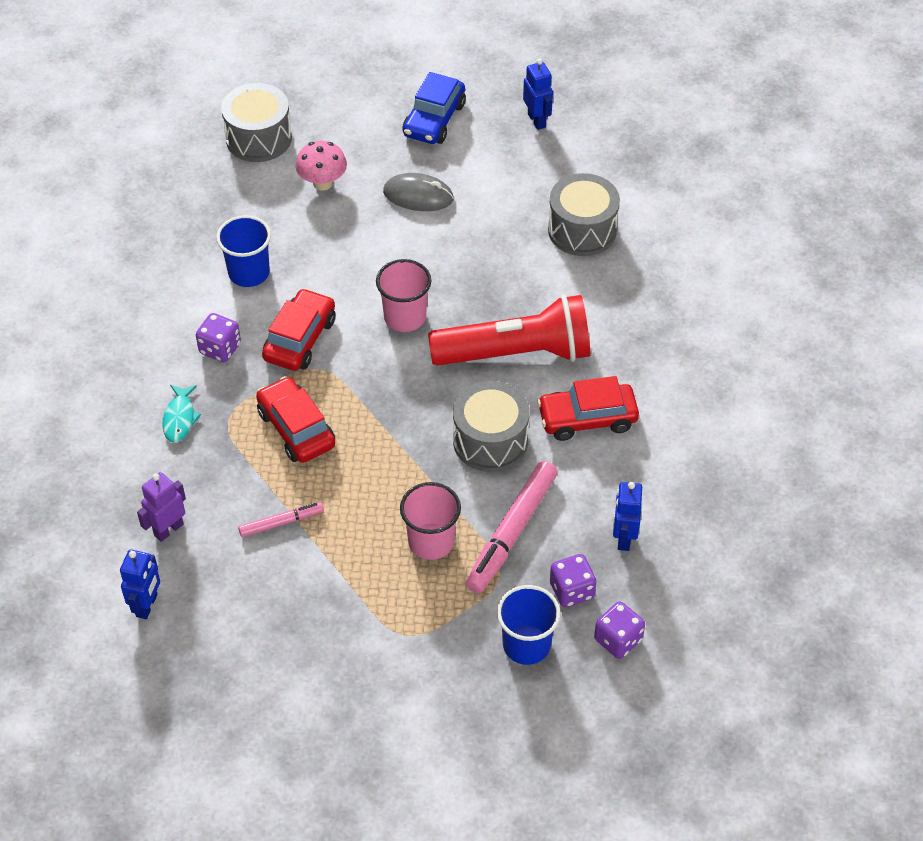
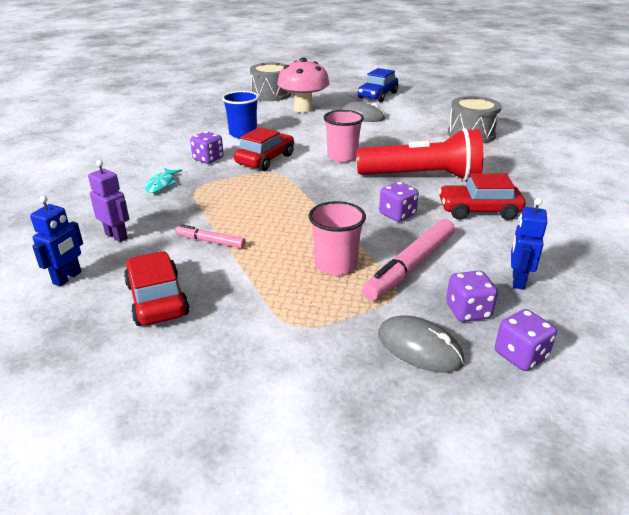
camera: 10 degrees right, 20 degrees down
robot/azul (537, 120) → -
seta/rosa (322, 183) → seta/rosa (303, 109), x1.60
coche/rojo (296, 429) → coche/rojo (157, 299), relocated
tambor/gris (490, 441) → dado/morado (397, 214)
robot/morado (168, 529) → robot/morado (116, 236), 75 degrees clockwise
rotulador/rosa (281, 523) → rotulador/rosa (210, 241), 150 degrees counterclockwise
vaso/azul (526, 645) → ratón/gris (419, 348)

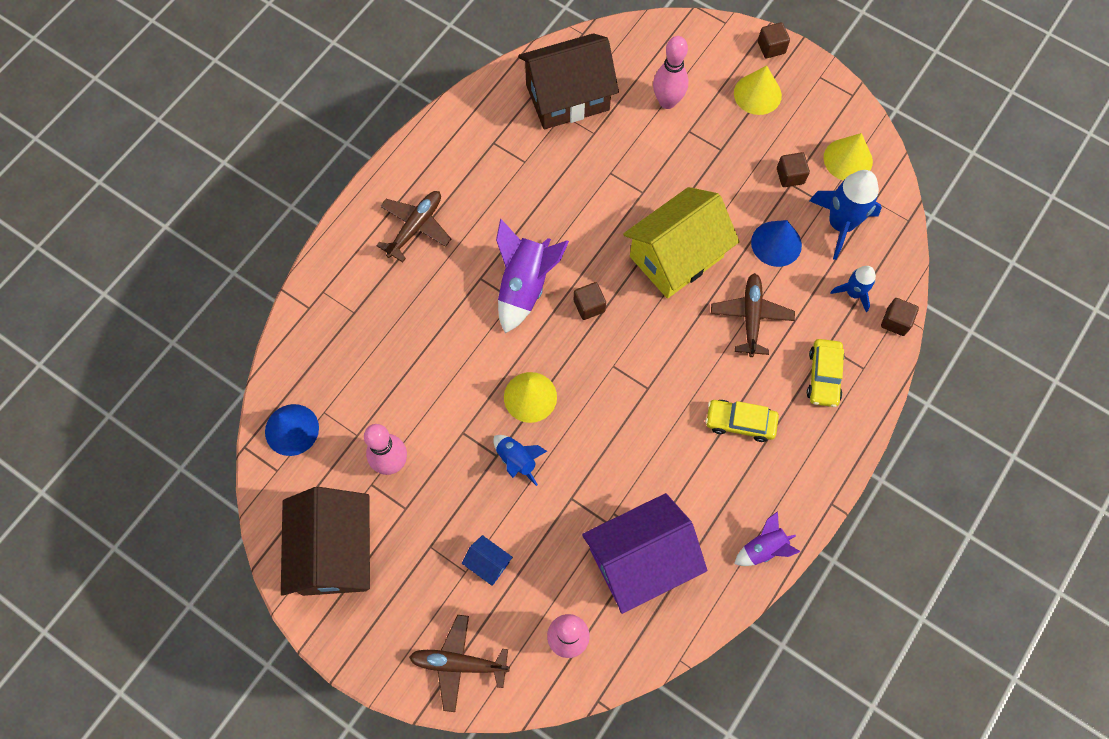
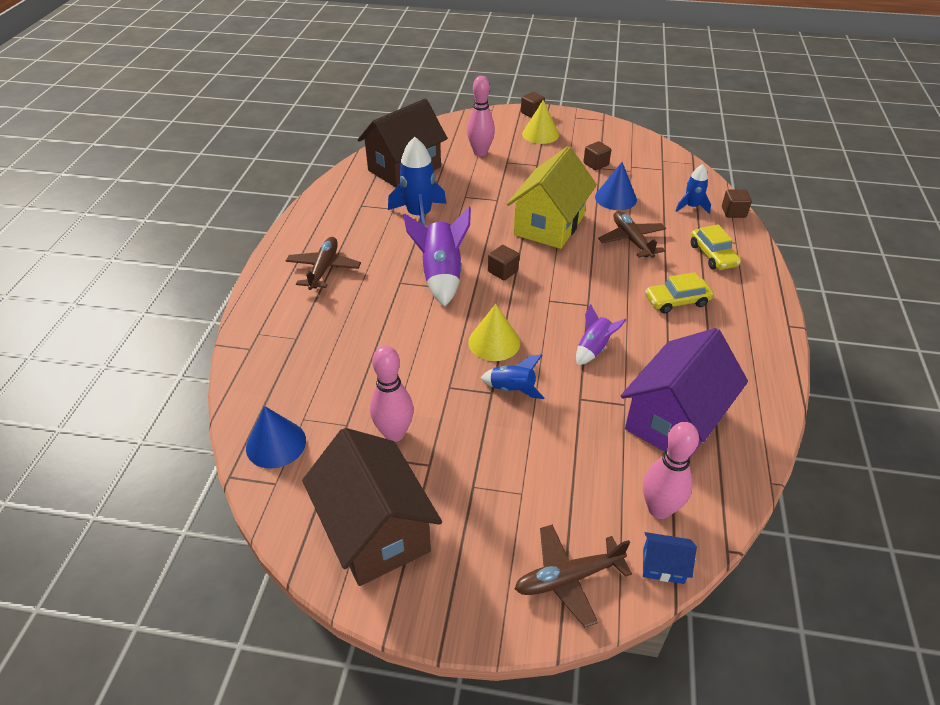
camera: 25 degrees left, 25 degrees down
cono/amarillo (848, 159) → -
cohete/azul (840, 224) → cohete/azul (419, 215), relocated
cohete/morado (763, 548) → cohete/morado (594, 348), relocated
casa/azul (488, 563) → casa/azul (663, 566), relocated

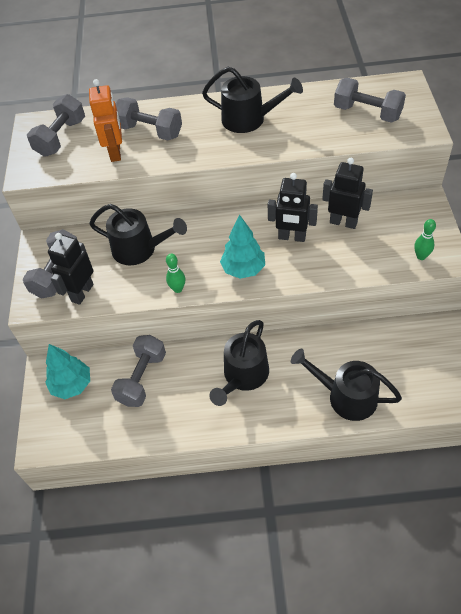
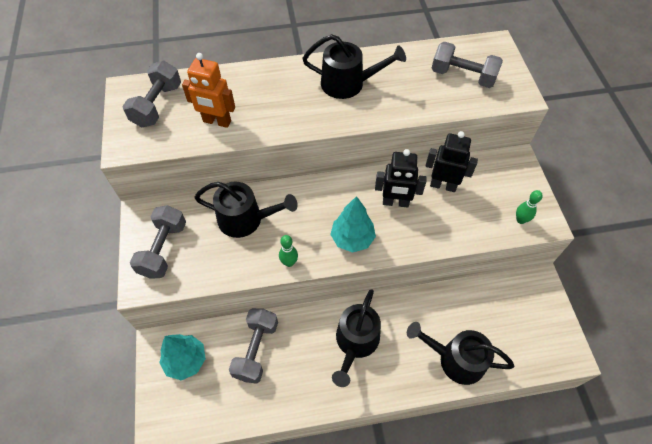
camera: 10 degrees left, 5 degrees up
robot/naranja (116, 152) → robot/naranja (217, 121), 120 degrees clockwise
mancuerna/gris (150, 131) → -
robot/negro (82, 293) → -

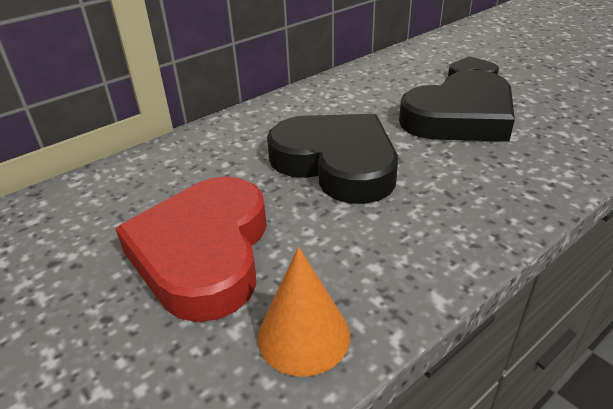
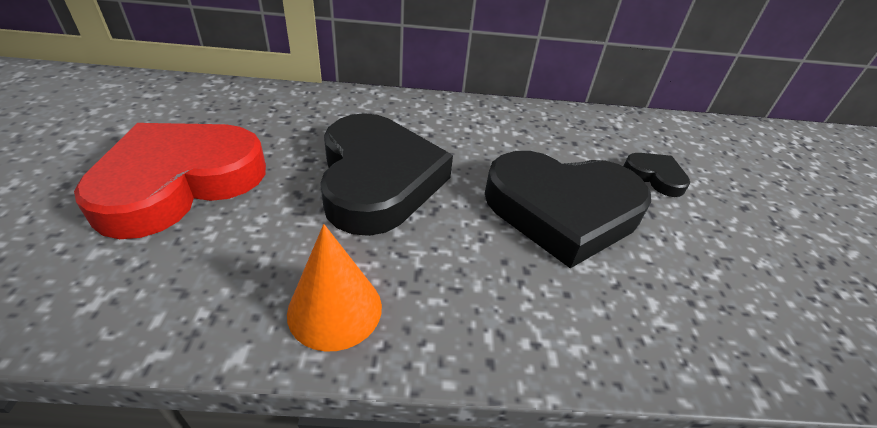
camera: 35 degrees right, 5 degrees up
cono/naranja (303, 335) → cono/naranja (335, 309), relocated

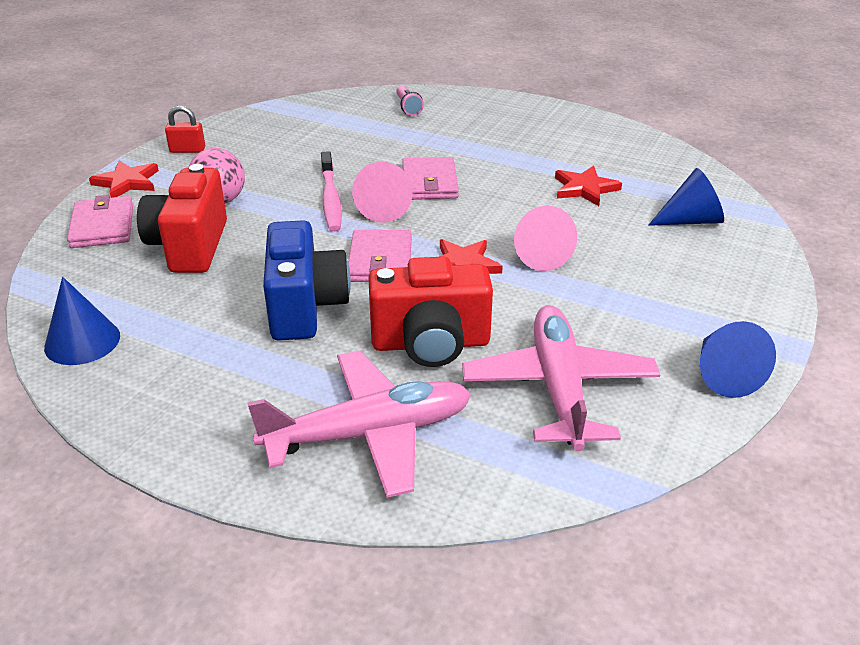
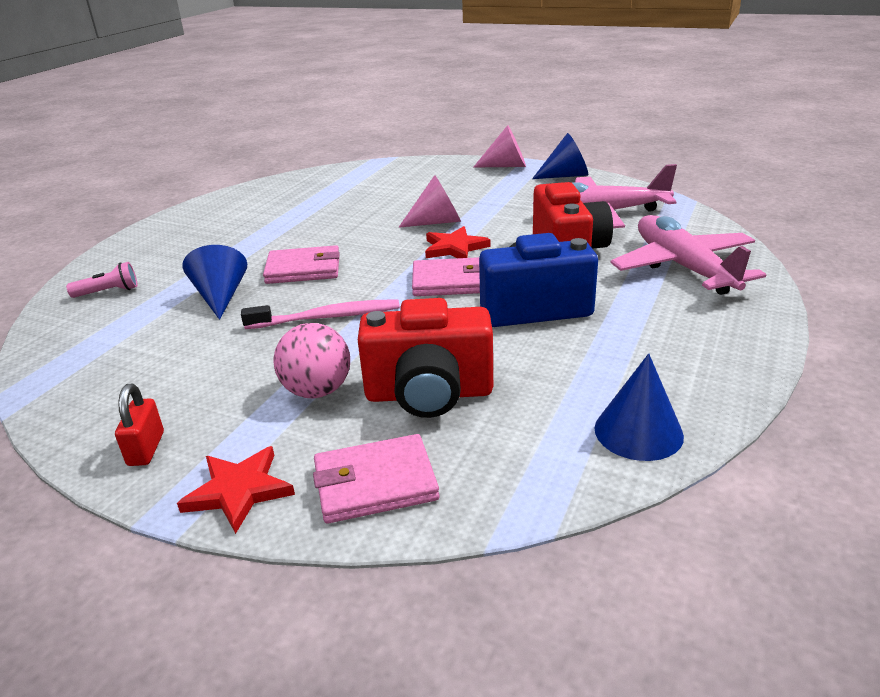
camera: 90 degrees left, 5 degrees down
cono/rosa (384, 209) → cono/rosa (506, 166), relocated
estrella/rojo (585, 189) → -
cono/azul (691, 220) → cono/azul (220, 297), relocated

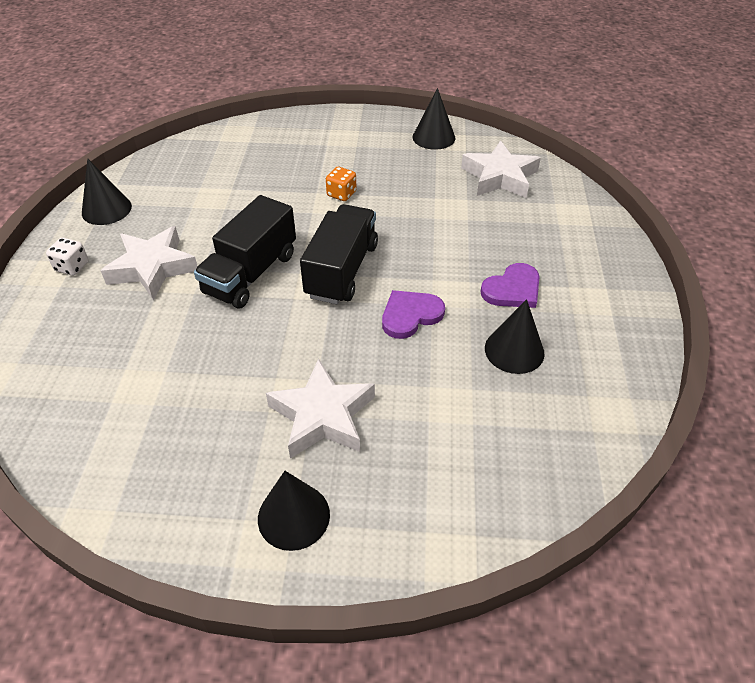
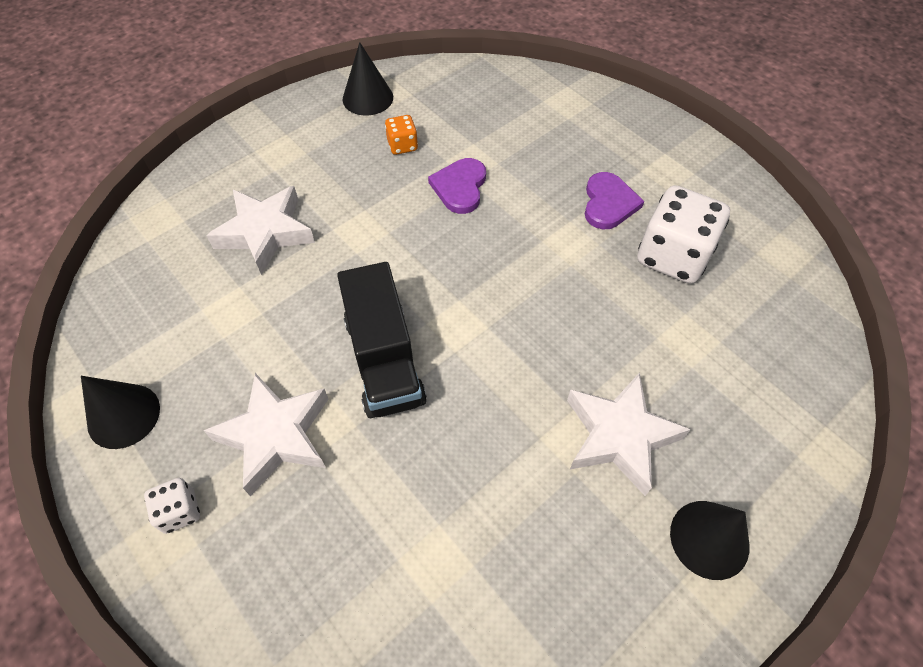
camera: 45 degrees left, 10 degrees up
estrella/blanco (499, 177) → estrella/blanco (265, 233), relocated
dado/naranja (341, 194) → dado/naranja (402, 145), relocated
camión/negro (342, 270) → -
corazón/morado (410, 315) → corazón/morado (460, 187), relocated
cono/negro (514, 350) → dado/blanco (673, 256)

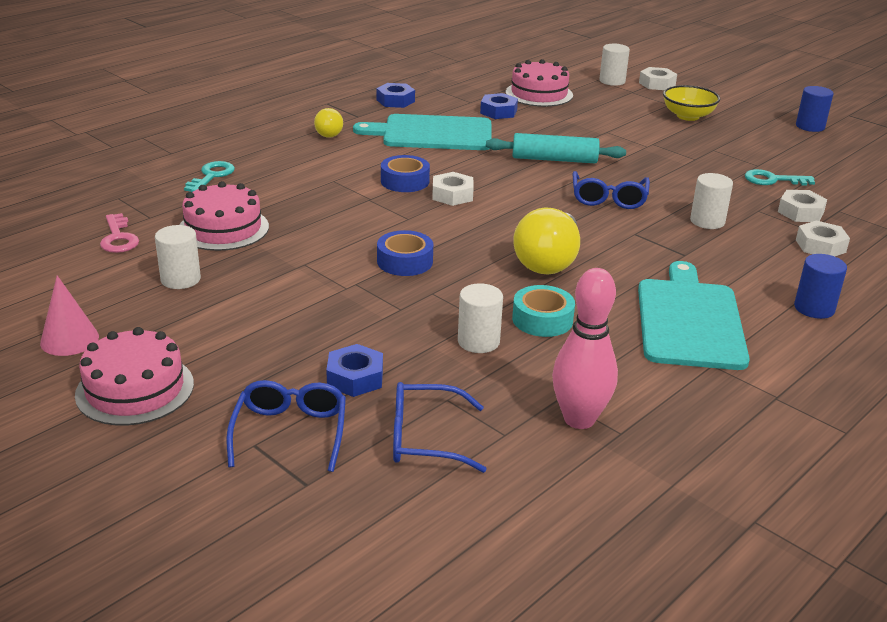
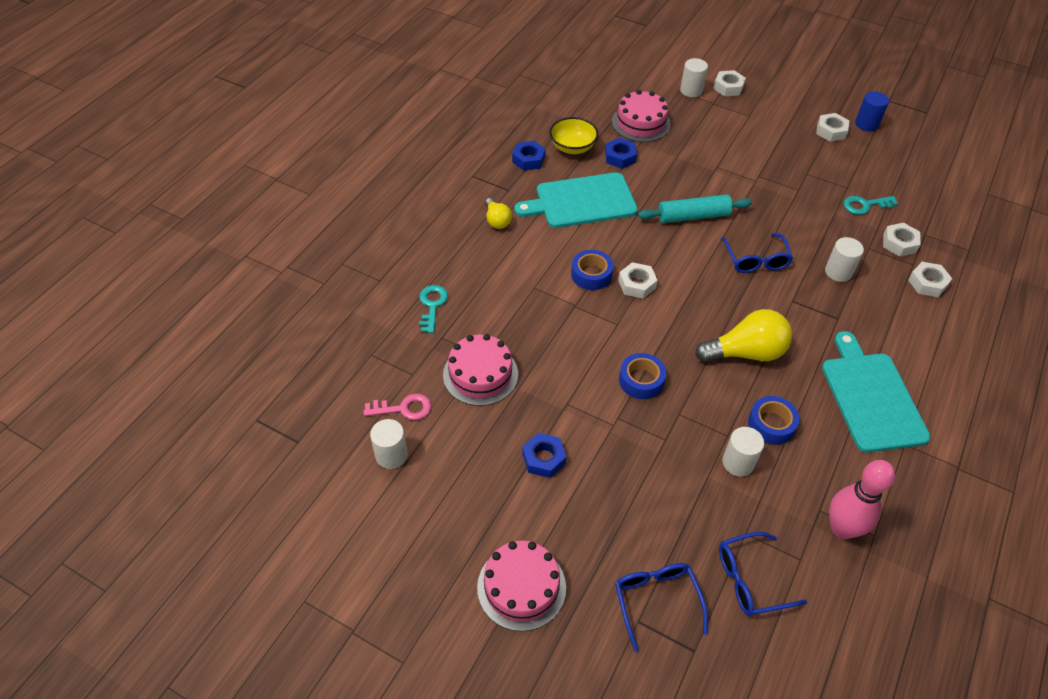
camera: 15 degrees left, 20 degrees up
cuenco/amarillo (688, 116) → cuenco/amarillo (572, 147), relocated
bombilla/amarillo (548, 261) → bombilla/amarillo (745, 352), 105 degrees counterclockwise
llave/rosa (118, 238) → llave/rosa (403, 408), 60 degrees counterclockwise
cilindro/blanco (180, 279) → cilindro/blanco (391, 455), relocated
cilindro/azul (814, 308) → -
cono/rosa (69, 339) → -
cinta adhesiva/turquesa (542, 319) → cinta adhesiva/azul (771, 424)
tuerca/azul (355, 378) → tuerca/azul (544, 458), relocated
- → tuerca/blanco (831, 131)

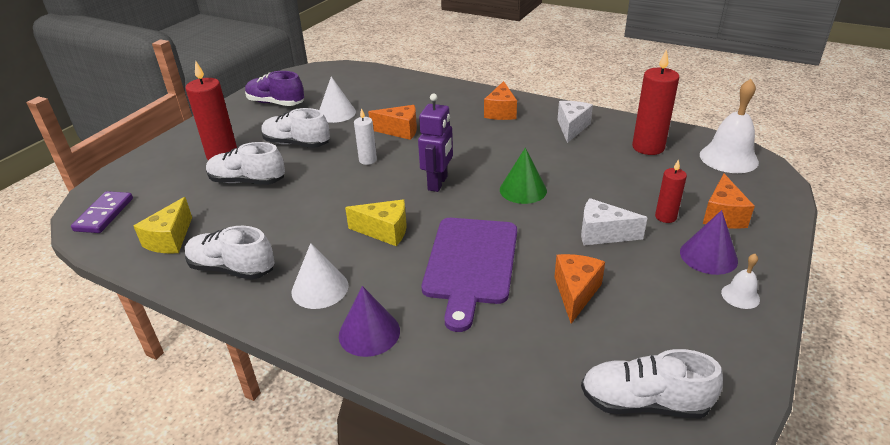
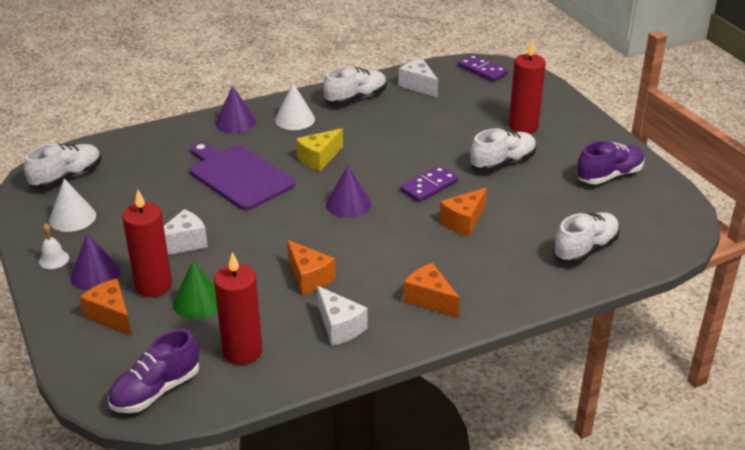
camera: 125 degrees right, 0 degrees up
cono/blanco (336, 113) → cono/blanco (72, 217), relocated
campana/blanco (728, 158) → zapato/morado (156, 390)
robot/morado (438, 183) → cono/morado (348, 204)
vela/blanco (368, 160) → ficha de dominó/morado (429, 186)
zapato/blanco (247, 181) → zapato/blanco (585, 249), relocated
cono/verde (523, 190) → cono/verde (198, 302), relocated
vela/rojo (665, 217) → vela/rojo (153, 286), x1.77
queso/amarillo (170, 239) → queso/blanco (418, 86)
queso/naranja (575, 293) → queso/naranja (309, 278), relocated

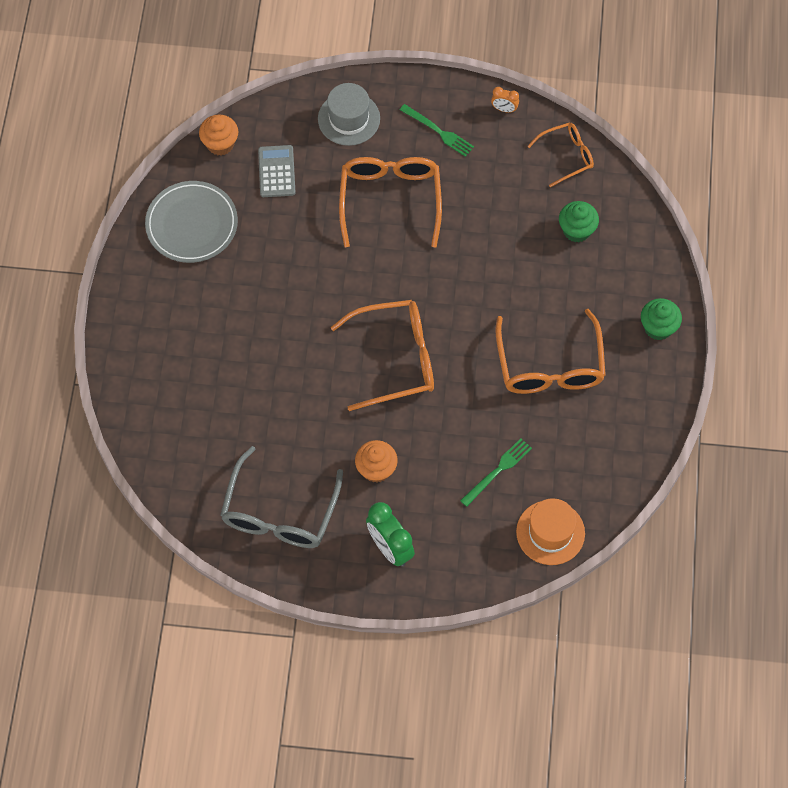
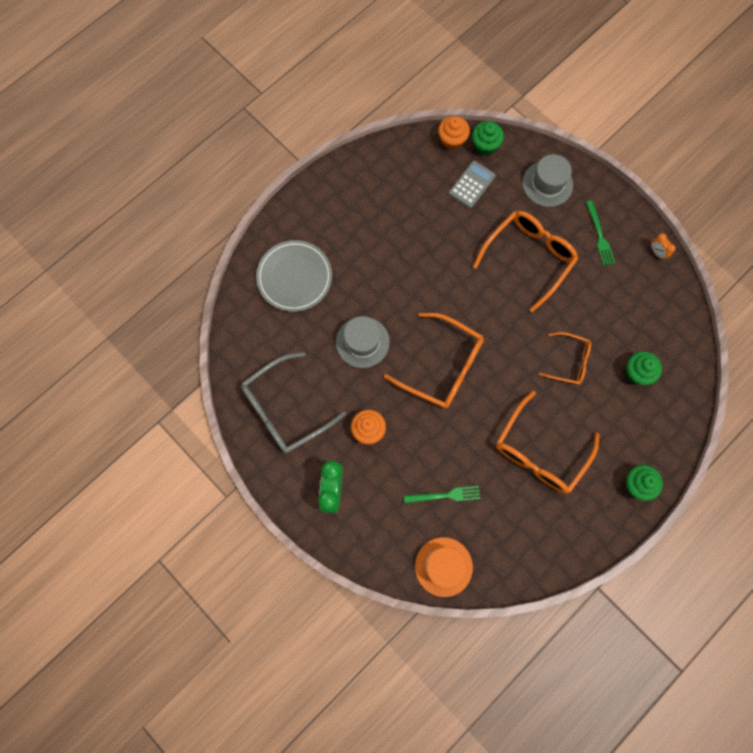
camera: 40 degrees right, 10 degrees up
gafas/naranja (566, 156) → gafas/naranja (568, 361), relocated
plato/gris (192, 224) → plato/gris (294, 277), relocated
- → magdalena/verde (485, 146)
- → sombrero/gris (362, 342)

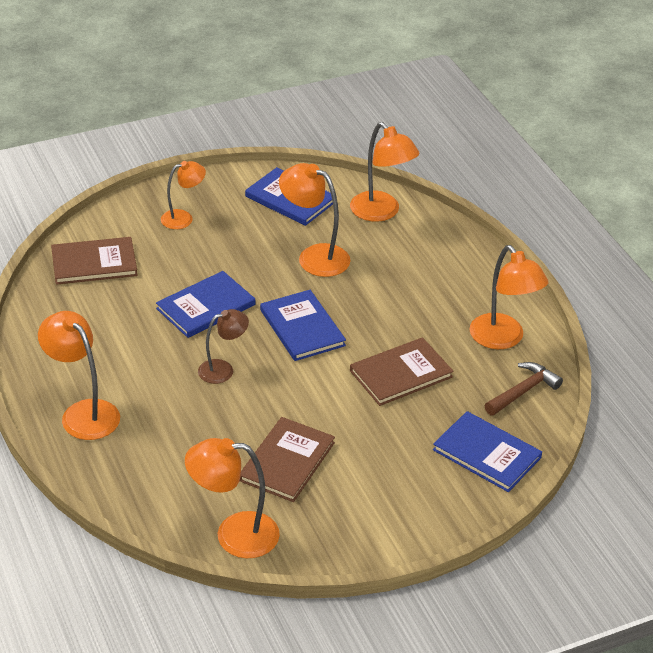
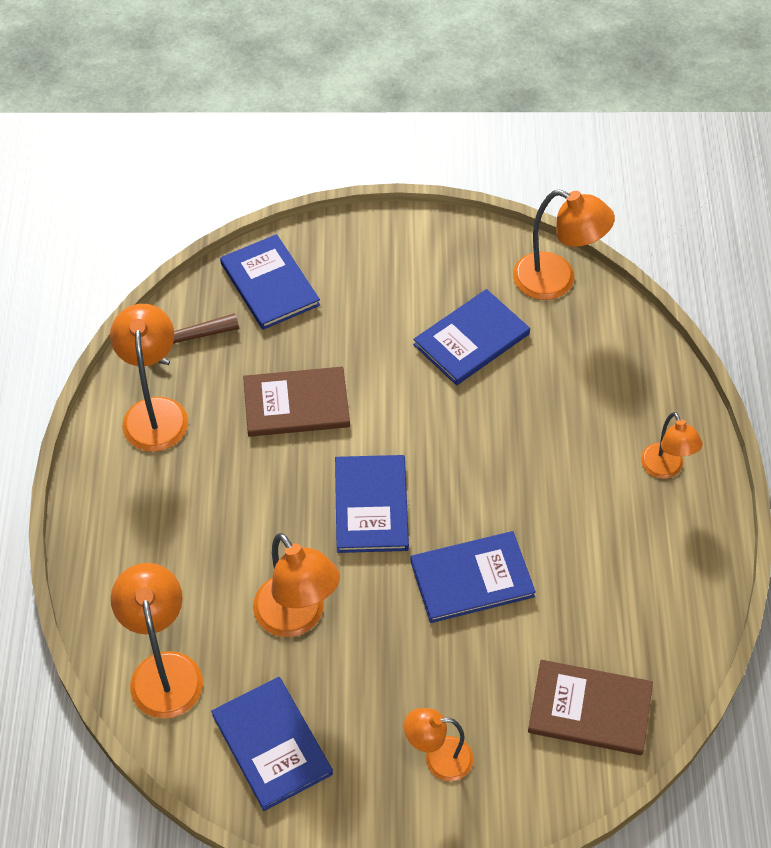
camera: 155 degrees left, 15 degrees up
lámpara/marrón (223, 369) → -
lámpara/naranja (83, 413) → lámpara/naranja (665, 469), x0.64
libro/marrón (287, 461) → libro/azul (471, 339)

